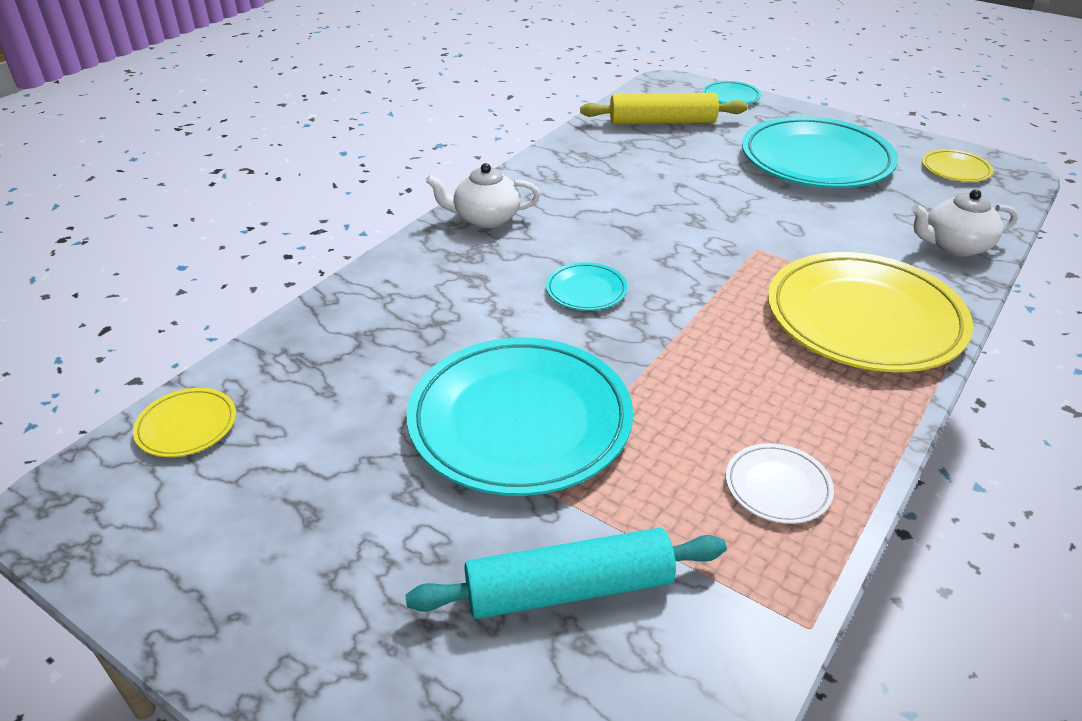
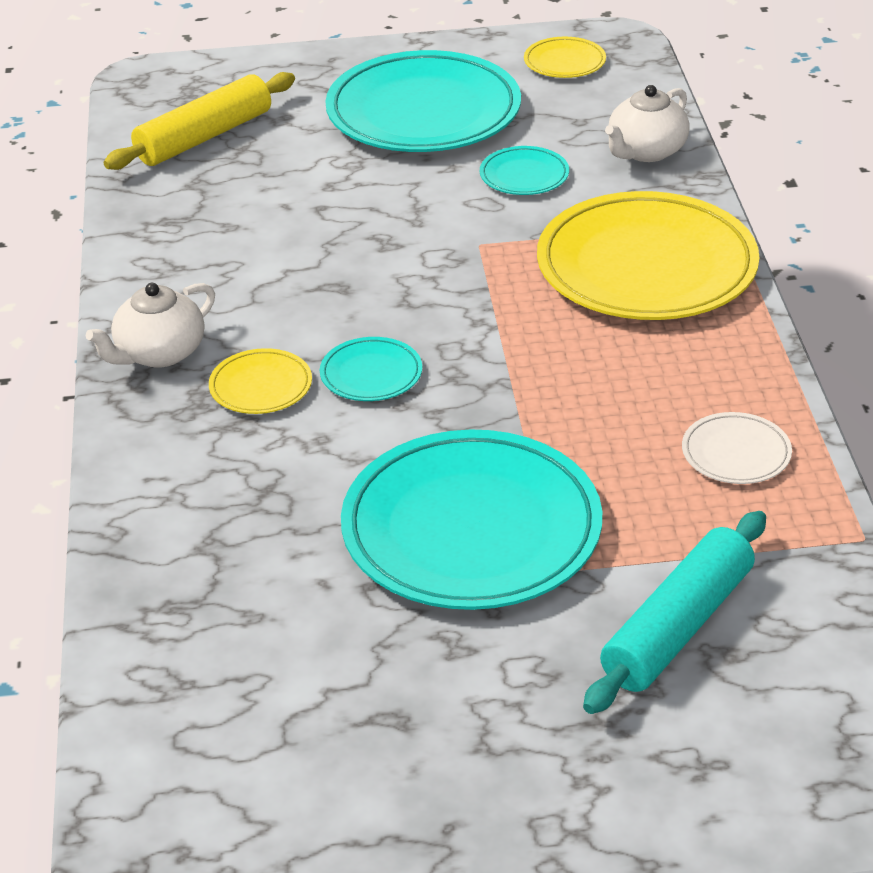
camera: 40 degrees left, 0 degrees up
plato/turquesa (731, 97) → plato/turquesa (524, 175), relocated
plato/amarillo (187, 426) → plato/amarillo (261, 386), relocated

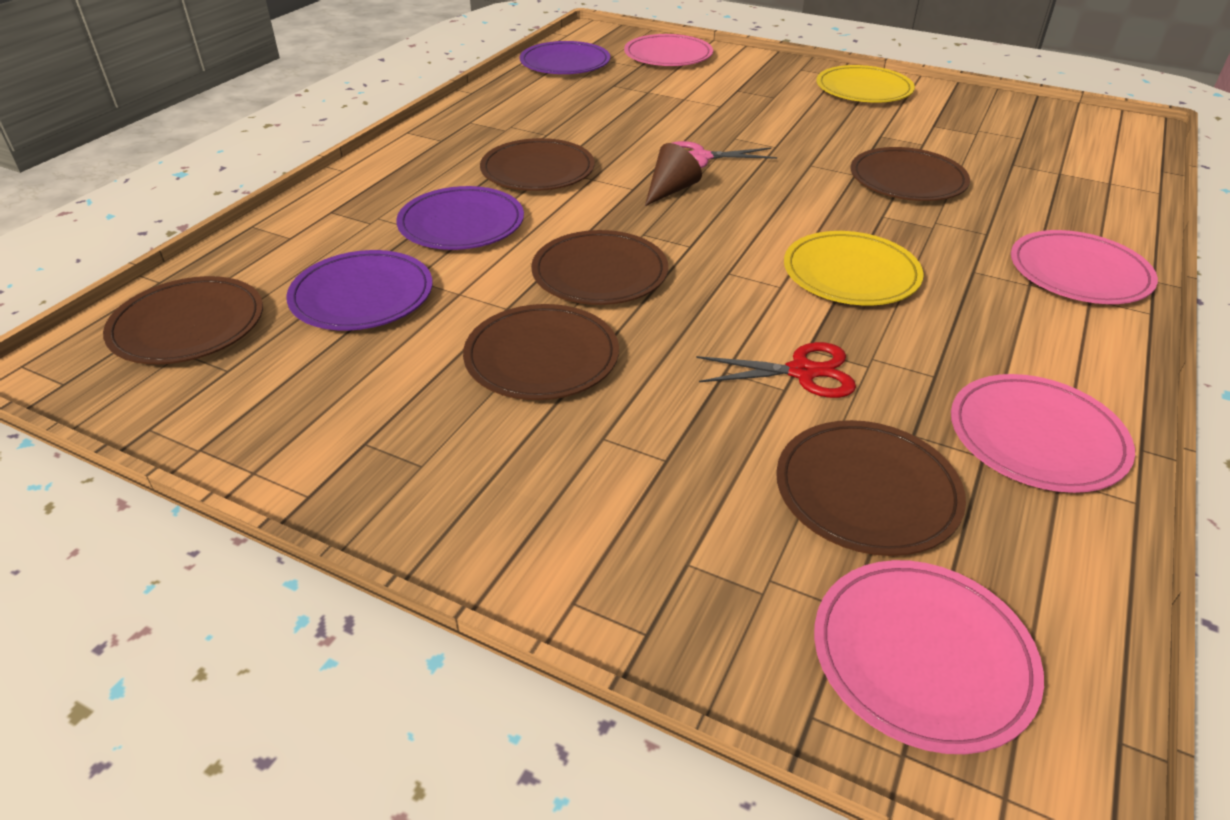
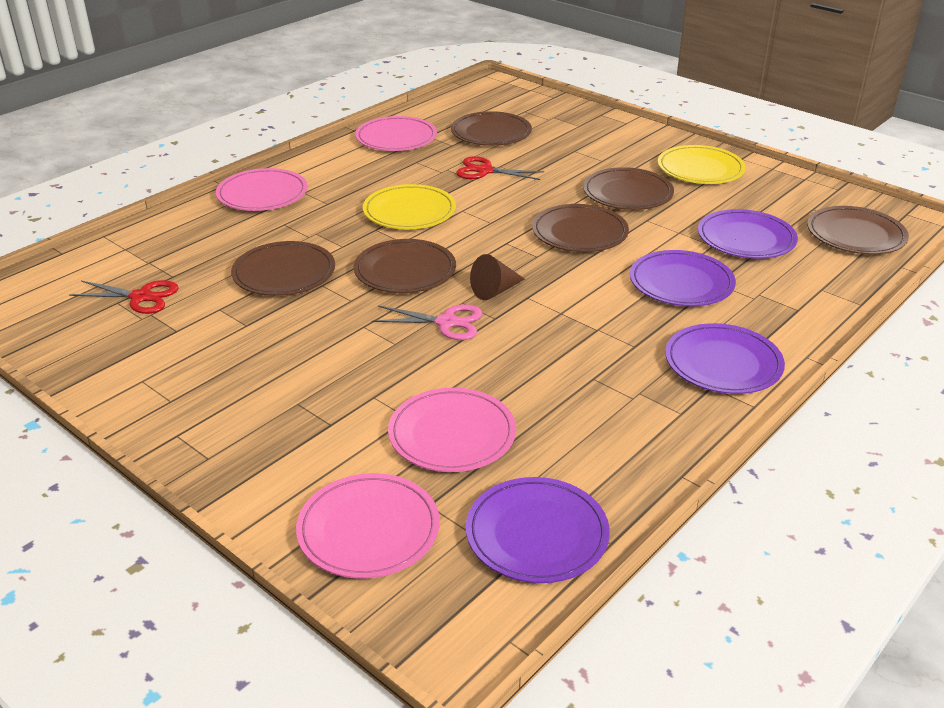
camera: 165 degrees left, 5 degrees down
plato/amarillo (863, 89) → plato/amarillo (700, 169), relocated
plato/marrón (537, 170) → plato/marrón (405, 271), relocated
plato/rosa (922, 656) → plato/rosa (452, 434), relocated
- → tijeras/rojo (141, 297)
- → plato/morado (723, 363)

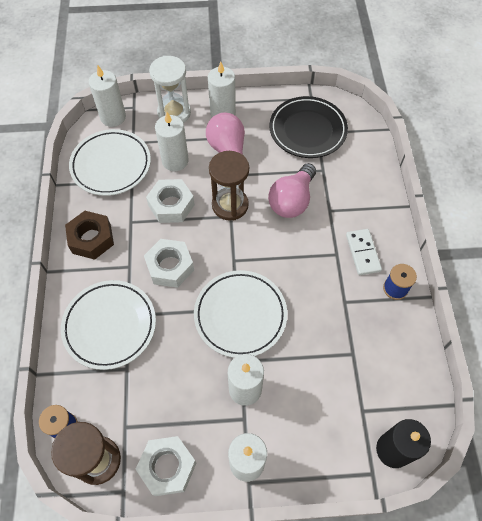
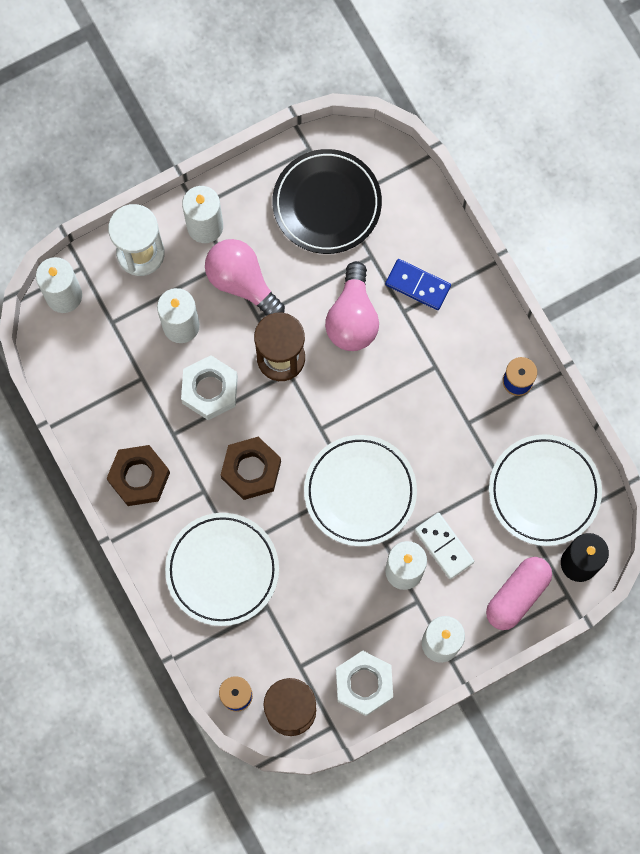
camera: 25 degrees left, 15 degrees up
plato/blanco (111, 165) → plato/blanco (544, 491), relocated
ficha de dominó/blanco (363, 253) → ficha de dominó/blanco (444, 546), relocated
tuerca/blanco (170, 267) → tuerca/marrón (251, 470)
- → ficha de dominó/azul (417, 285)
- → cápsula/rosa (517, 595)

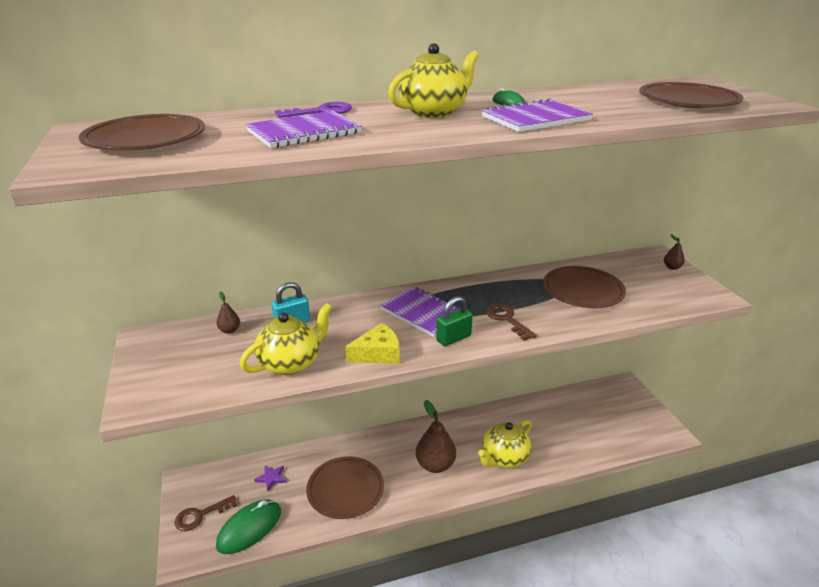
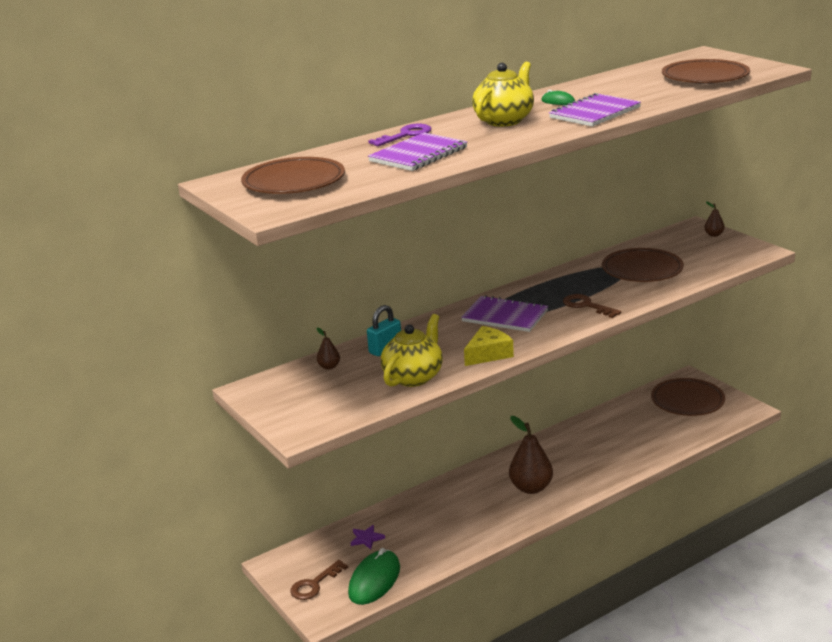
camera: 15 degrees left, 5 degrees down
candado/verde (453, 338) → -
tetera/amarillo (504, 458) → -
plato/marrón (345, 490) → plato/marrón (687, 401), relocated

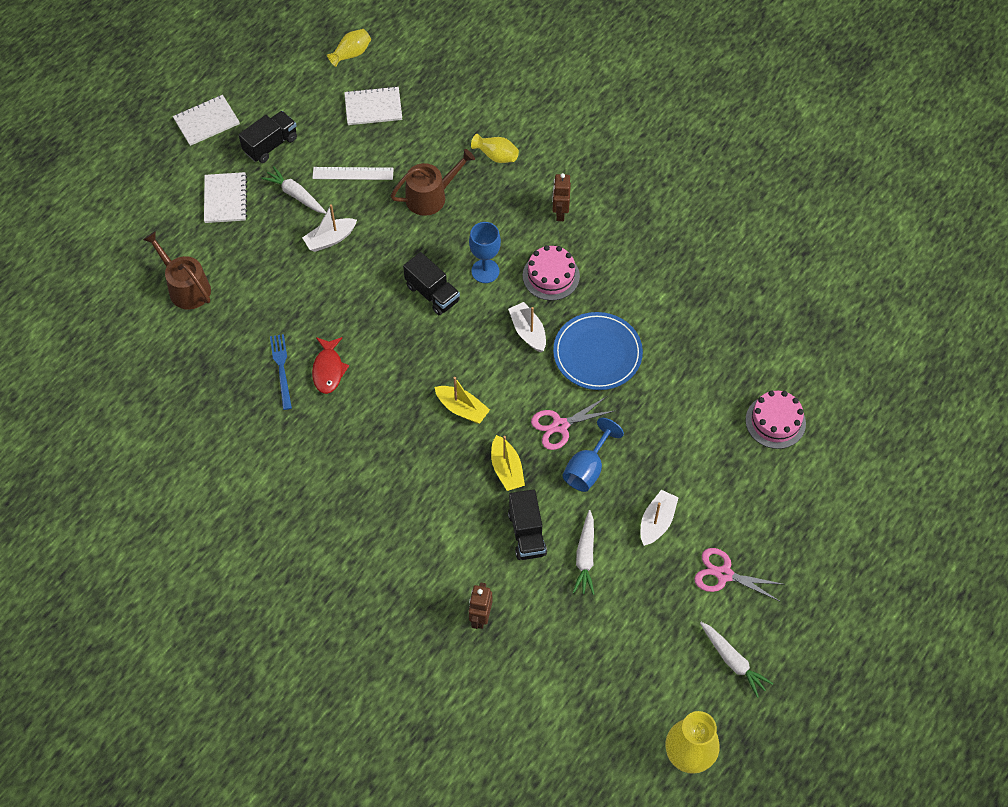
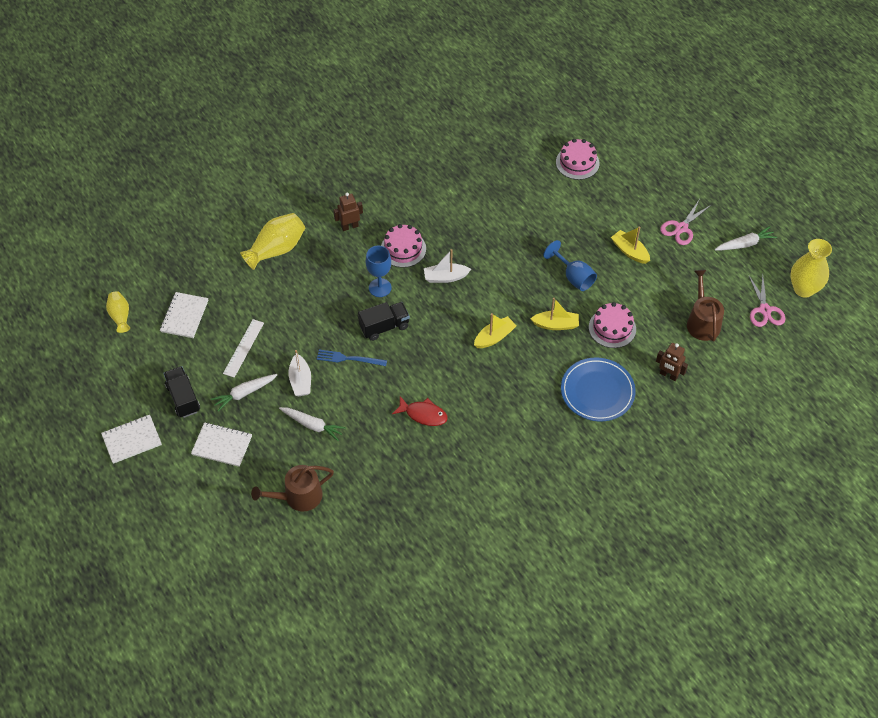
camera: 70 degrees left, 5 degrees down
cuaderno/blanco (206, 121) → cuaderno/blanco (132, 440), 75 degrees clockwise
florero/amarillo (496, 156) → florero/amarillo (276, 249), x1.70
regadera/marrón (430, 196) → regadera/marrón (702, 322), relocated
robot/marrón (560, 213) → robot/marrón (349, 226), 135 degrees clockwise
plato/azul (597, 353) → plato/azul (597, 391), relocated
tenedor/azul (281, 369) → tenedor/azul (349, 359), relocated
tijeras/rosa (560, 426) → tijeras/rosa (765, 310), relocated
camión/negro (527, 533) → tarta/rosa (612, 328)
barco/blanco (657, 522) → barco/amarillo (629, 251)
zanahoria/blanco (585, 557) → zanahoria/blanco (312, 425), relocated

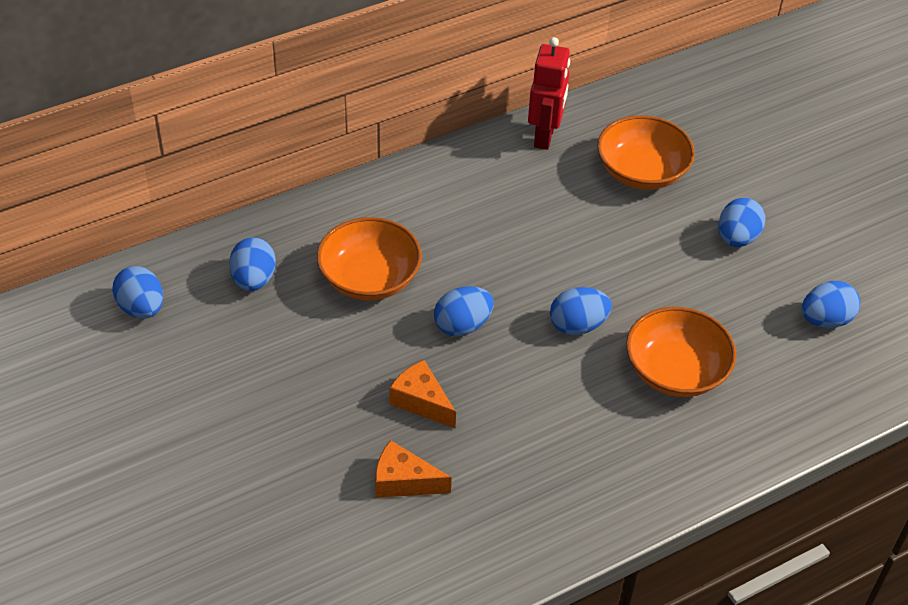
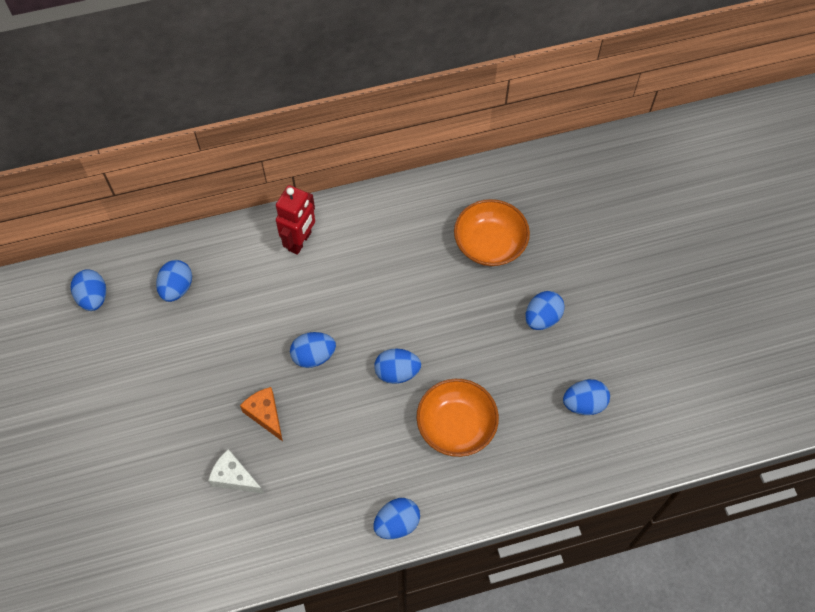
camera: 15 degrees right, 15 degrees up
robot/rojo (545, 136) → robot/rojo (300, 241), relocated
cuenco/naranja (369, 278) → -
queso/naranja (403, 481) → queso/blanco (234, 477)
- → huevo/azul (397, 523)

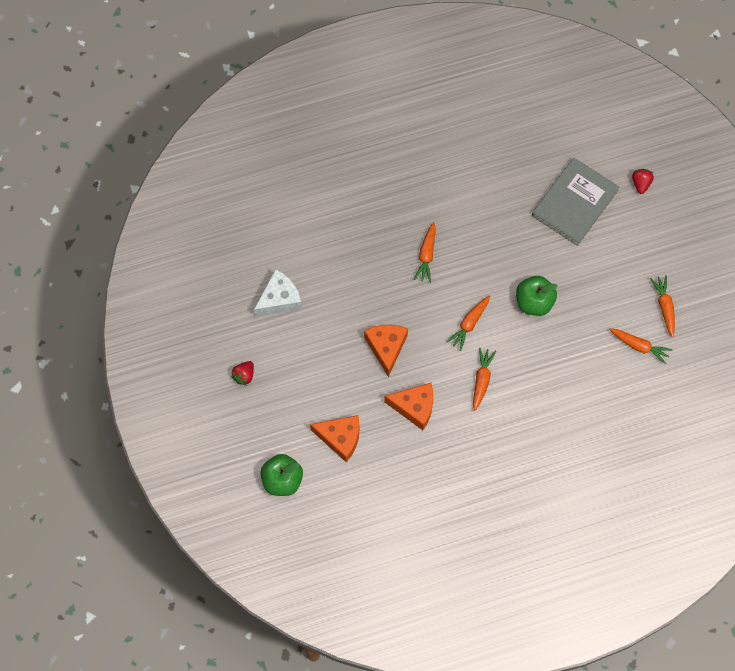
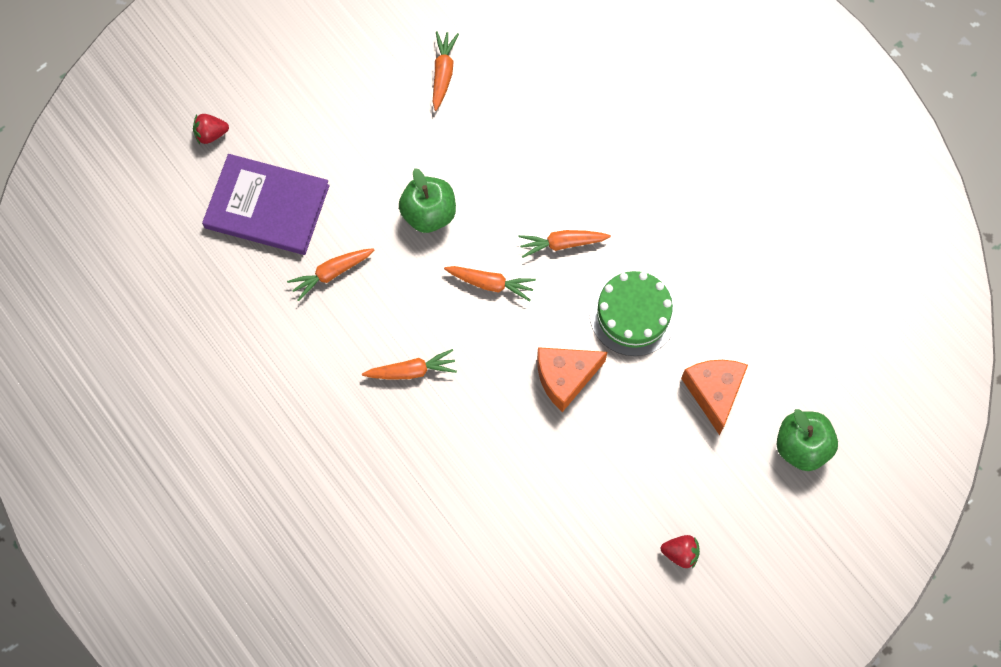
camera: 110 degrees left, 0 degrees up
libro/gris (574, 203) → libro/morado (267, 207)
queso/blanco (279, 299) → -
zanahoria/naranja (664, 307) → zanahoria/naranja (331, 273), relocated
queso/naranja (414, 407) → tarta/verde (633, 314)

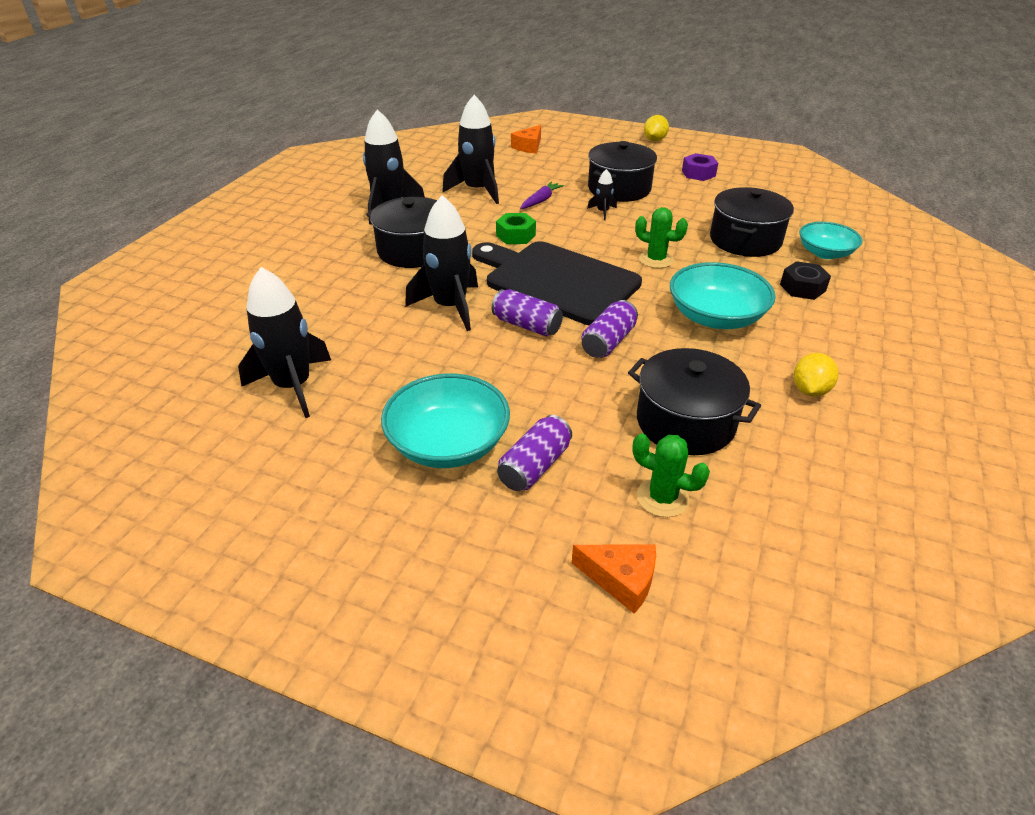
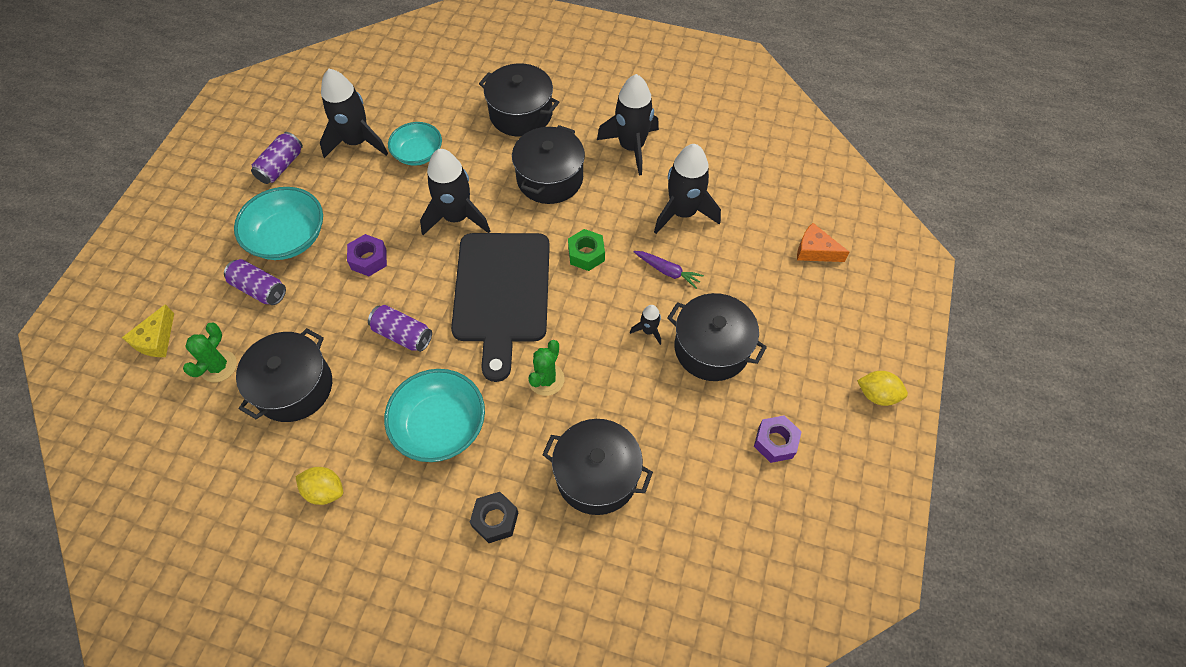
camera: 85 degrees right, 20 degrees up
cuenco/turquesa (825, 253) → cuenco/turquesa (418, 153), relocated
tabla de cortar/negro (557, 280) → tabla de cortar/negro (501, 293), 150 degrees clockwise
lata/morado (526, 325) → lata/morado (281, 166), relocated
queso/naranja (621, 580) → queso/amarillo (156, 340)
- → olla/negro (521, 114)
- → tuerca/morado (369, 259)

